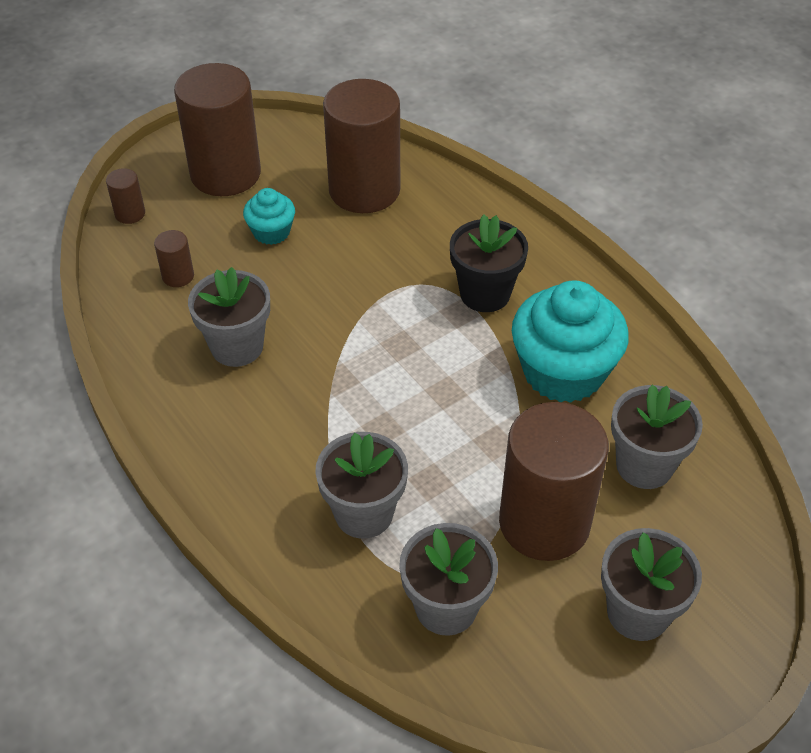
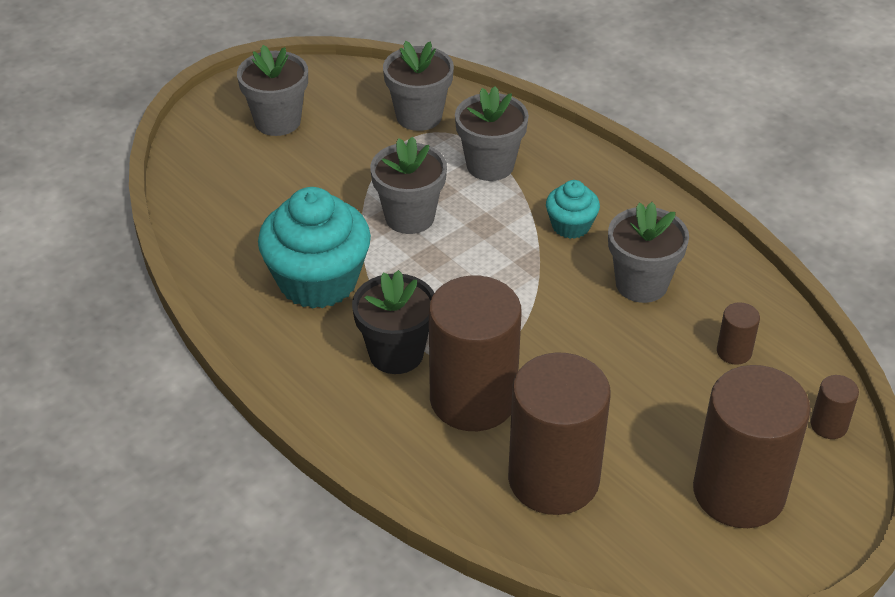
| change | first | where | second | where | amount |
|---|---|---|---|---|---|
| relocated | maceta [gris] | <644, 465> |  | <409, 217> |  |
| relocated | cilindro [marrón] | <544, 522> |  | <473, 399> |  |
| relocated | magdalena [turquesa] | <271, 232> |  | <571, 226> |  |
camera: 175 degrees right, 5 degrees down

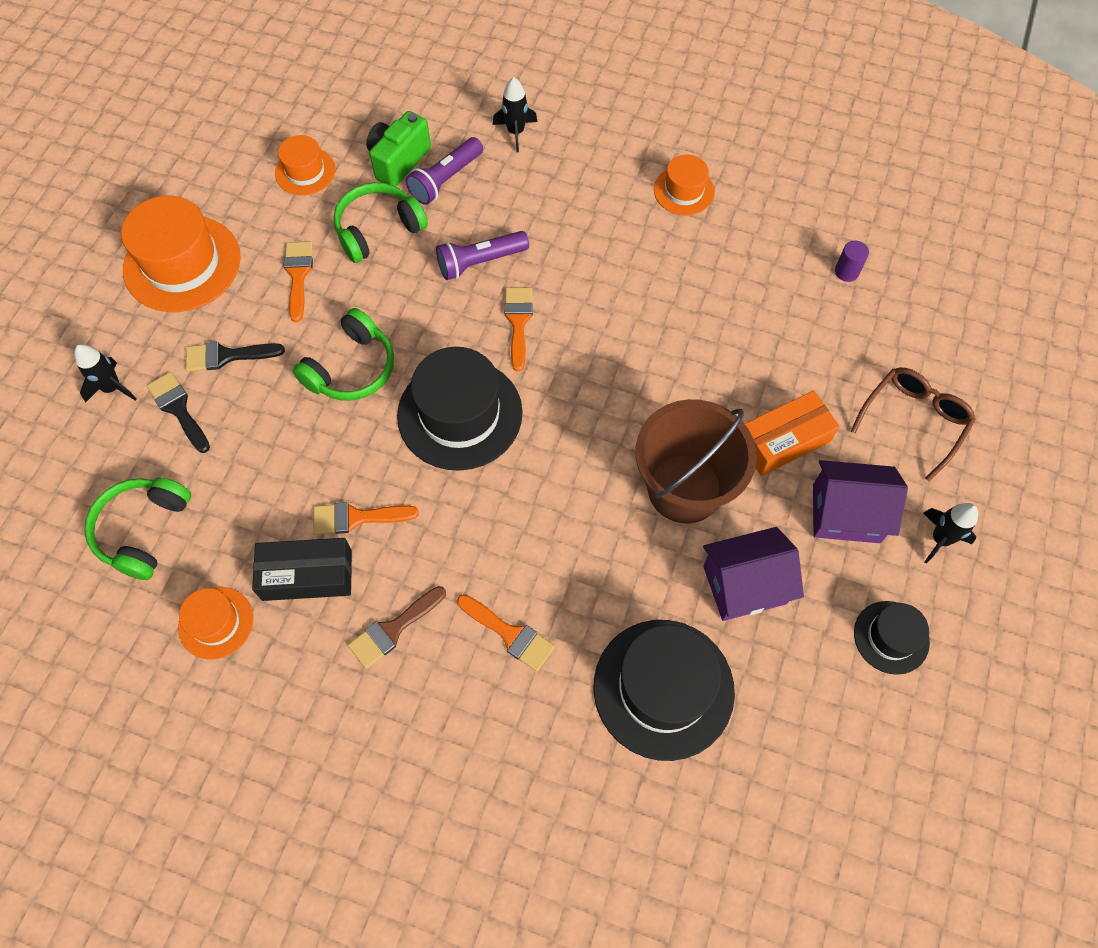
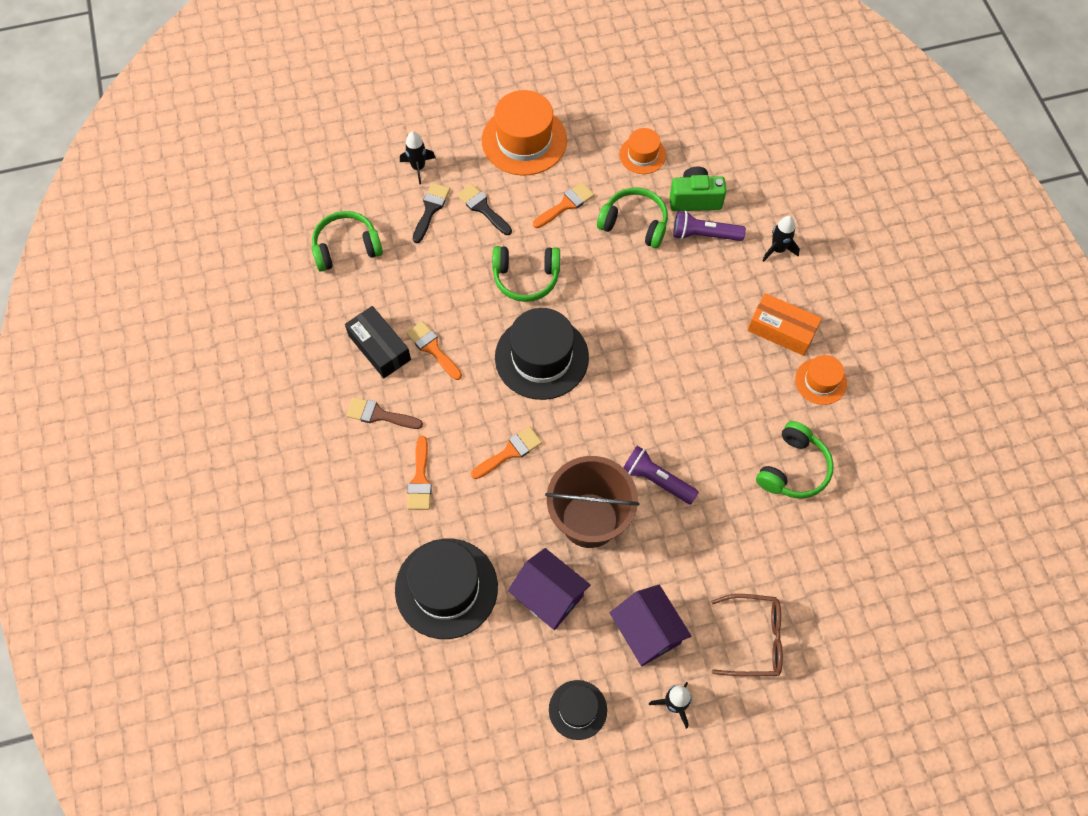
| change | first | where | second | where | amount |
|---|---|---|---|---|---|
| relocated | pincel [naranja] | <518, 322> |  | <510, 452> |  |
| relocated | lámpara de mano [morado] | <480, 262> |  | <657, 480> |  |
| relocated | caja [naranja] | <783, 440> |  | <781, 330> |  |
| appeared |  |  | auriculares [verde] | <793, 469> |  |
| missing | sombrero [naranja] | <216, 623> |  |  |  |
| missing | cilindro [morado] | <846, 272> |  |  |  |
camera: 55 degrees right, 0 degrees up

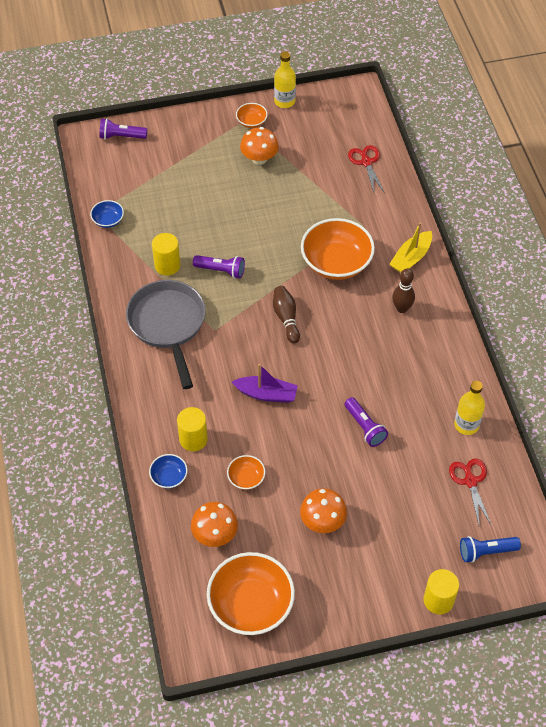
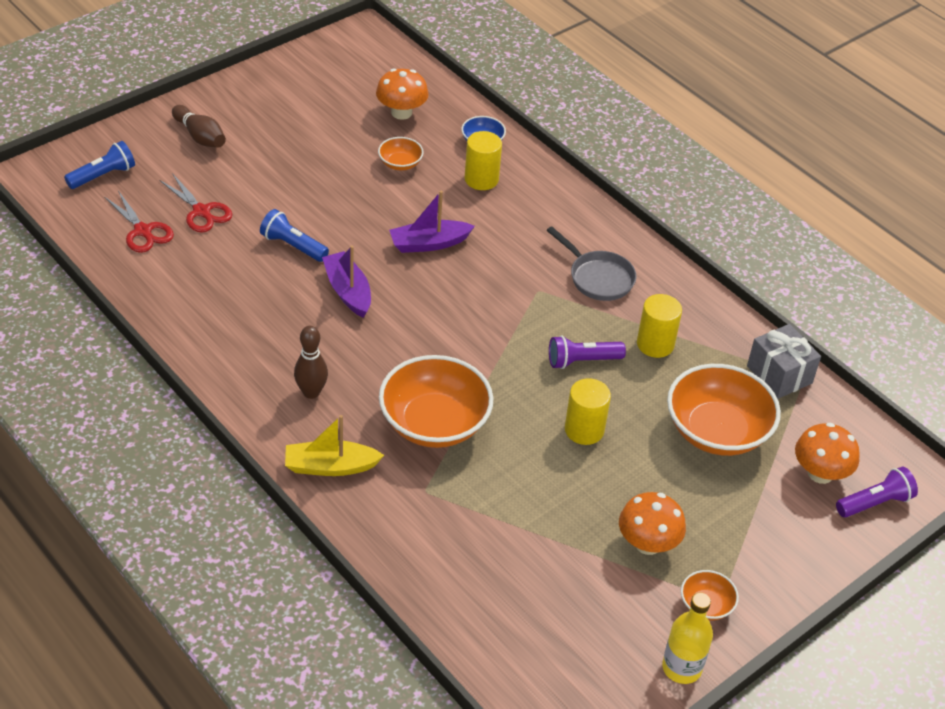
| change | first | where | second | where | amount |
|---|---|---|---|---|---|
| relocated | tijeras [rojo] | <366, 162> |  | <202, 212> |  |
| relocated | bolo [marrón] | <286, 318> |  | <200, 136> |  |
| colour | lámpara de mano [morado] | <365, 427> | lámpara de mano [azul] | <293, 246> |  |
| spun | barco [amarillo] | <411, 258> |  | <330, 466> | 105 degrees counterclockwise |
| appeared |  |  | barco [morado] | <348, 291> |  |
| size | sartén [gris] | <168, 325> |  | <598, 278> | x0.60 |
| relocated | cilindro [amarillo] | <438, 600> |  | <584, 430> |  |
| relocated | cuenco [naranja] | <251, 604> |  | <717, 431> |  |
| exchanged | cuenco [azul] | <108, 220> | regalo [gris] | <779, 374> |  |
| relocated | seta [naranja] | <322, 521> |  | <820, 473> |  |
| missing | botella [amarillo] | <466, 425> |  |  |  |
camera: 150 degrees right, 10 degrees down

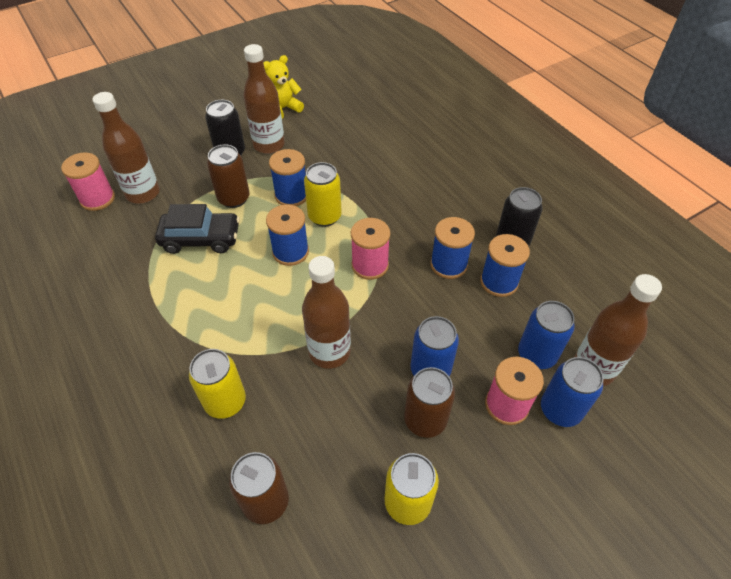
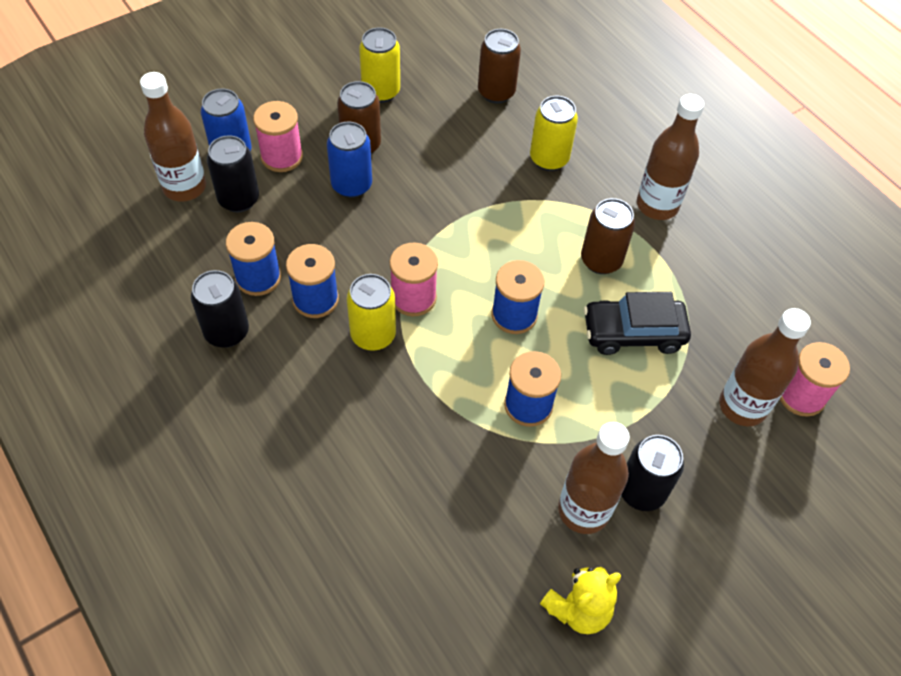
| change | first | where | second | where | amount |
|---|---|---|---|---|---|
| colour | lata [azul] | <536, 355> | lata [negro] | <239, 199> |  |
| relocated | lata [amarillo] | <324, 217> |  | <373, 335> |  |
| relocated | lata [marrón] | <234, 198> |  | <601, 260> |  |
| relocated | botella [marrón] | <329, 352> |  | <657, 205> |  |
camera: 175 degrees right, 5 degrees up

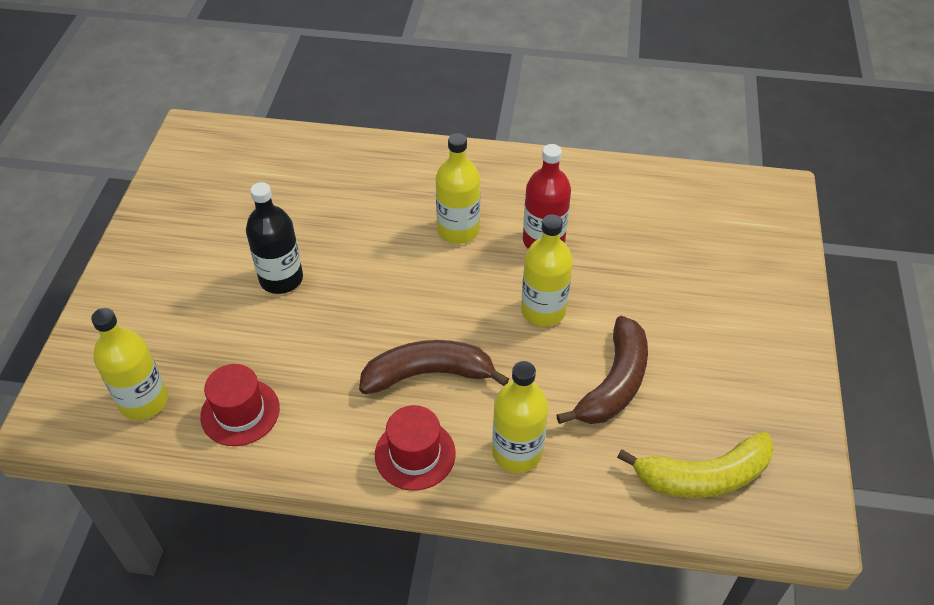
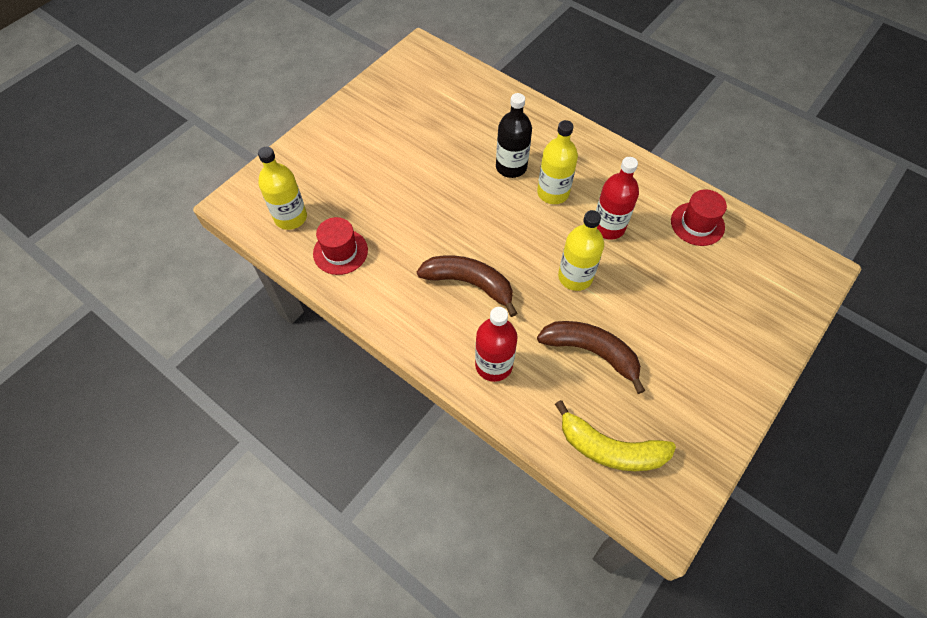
| change | first | where | second | where | amount |
|---|---|---|---|---|---|
| colour | botella [amarillo] | <517, 452> | botella [rojo] | <493, 365> |  |
| relocated | botella [negro] | <281, 279> |  | <511, 167> |  |
| spun | plátano [marrón] | <614, 383> |  | <591, 352> | 120 degrees counterclockwise |
| relocated | sombrero [rojo] | <415, 454> |  | <697, 224> |  |
camera: 30 degrees right, 10 degrees up

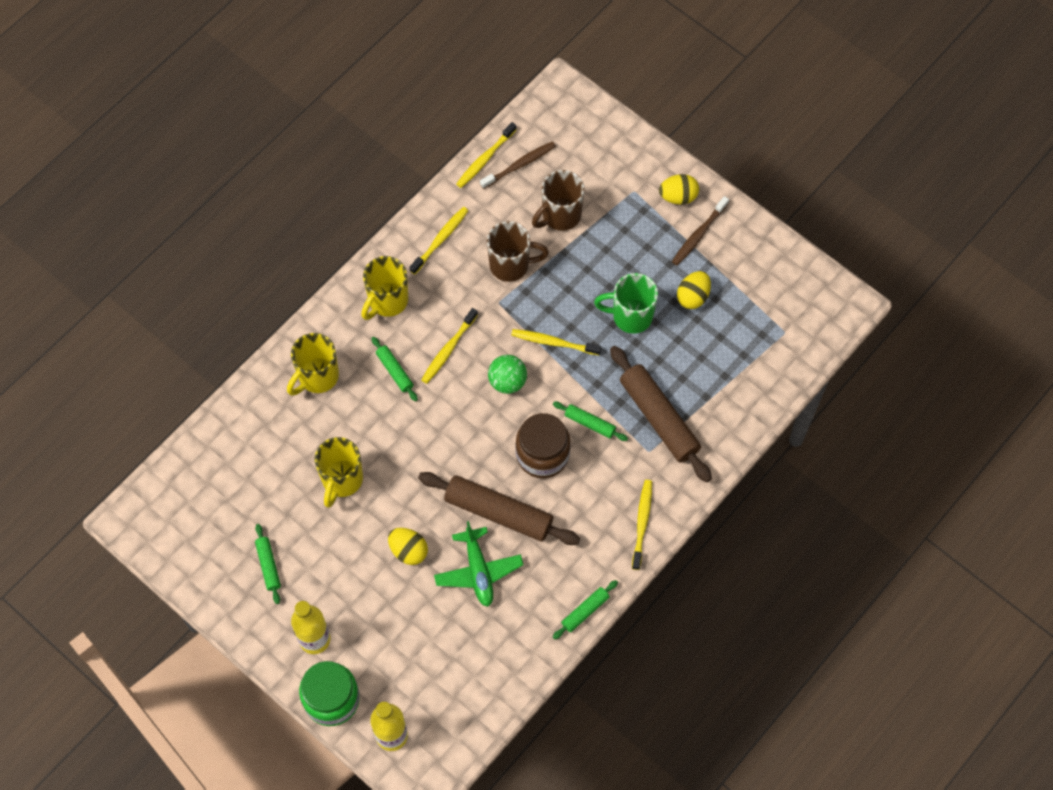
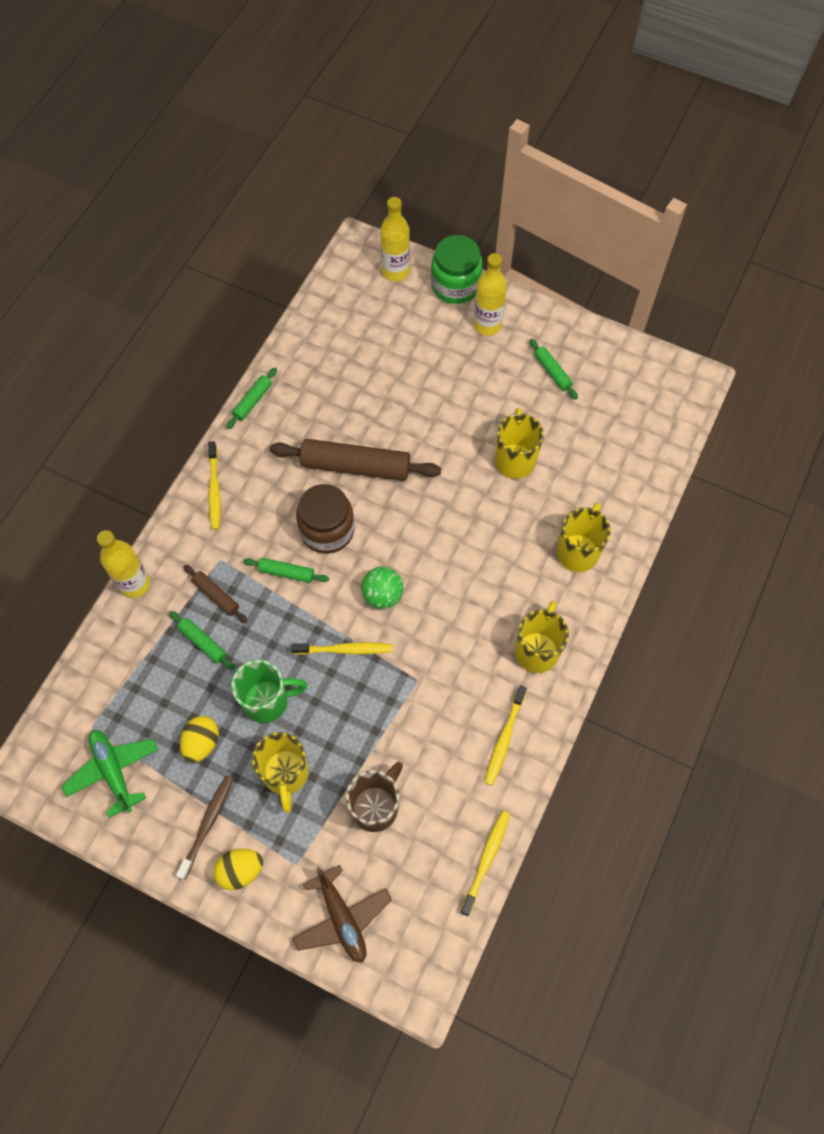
| change | first | where | second | where | amount |
|---|---|---|---|---|---|
| relocated | avión [verde] | <478, 571> |  | <113, 771> |  |
| appeared |  |  | botella [amarillo] | <135, 584> |  |
| relocated | rodillo [verde] | <394, 371> |  | <203, 642> |  |
| size | rodillo [marrón] | <659, 418> |  | <216, 596> | x0.49 |
| appeared |  |  | taza [amarillo] | <286, 774> |  |
| appeared |  |  | avión [marrón] | <342, 918> |  |
| missing | huevo [amarillo] | <408, 551> |  |  |  |
| missing | cepillo de dientes [amarillo] | <448, 349> |  |  |  |
| missing | cepillo de dientes [marrón] | <519, 165> |  |  |  |
| missing | taza [marrón] | <511, 265> |  |  |  |
camera: 165 degrees right, 0 degrees up

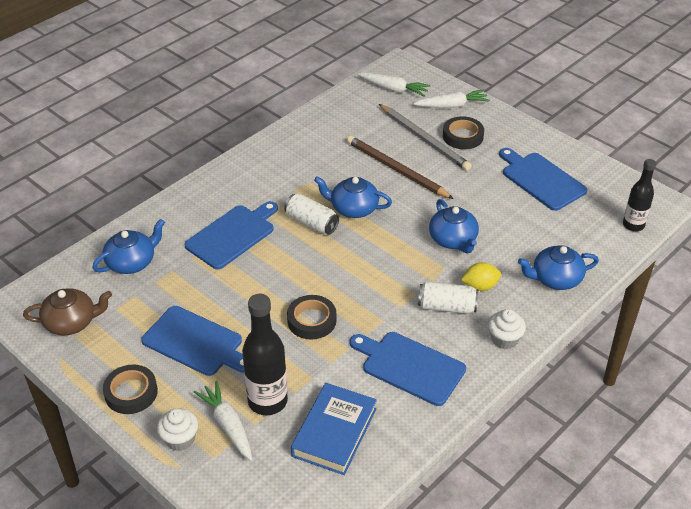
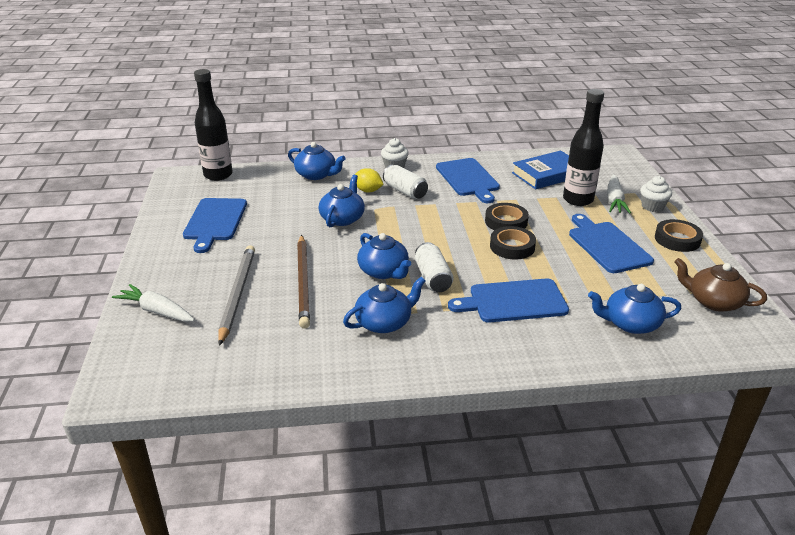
| change | first | where | second | where | amount |
|---|---|---|---|---|---|
| size | botella [negro] | <633, 225> |  | <218, 175> | x1.54 |
| appeared |  |  | tetera [azul] | <384, 322> |  |
| relocated | cinta adhesiva [negro] | <463, 136> |  | <512, 247> |  |
| missing | zanahoria [blanco] | <393, 89> |  |  |  |
camera: 140 degrees left, 10 degrees down

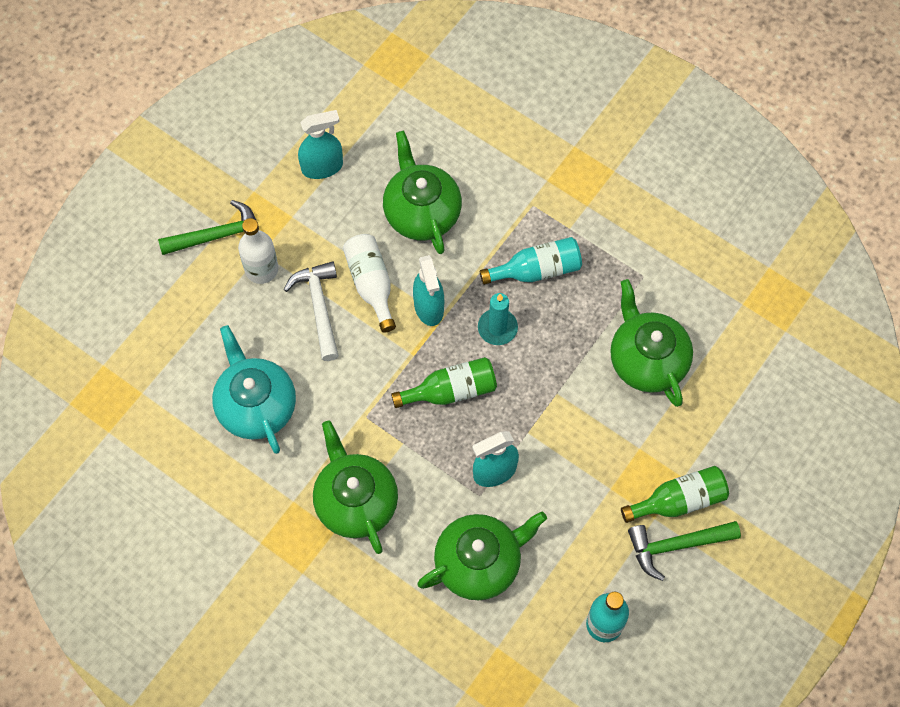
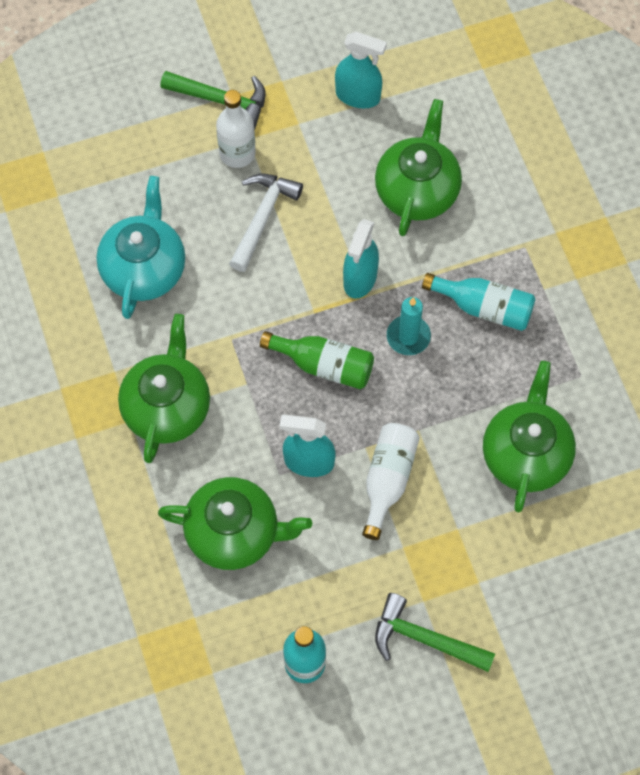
| change | first | where | second | where | amount |
|---|---|---|---|---|---|
| relocated | botella [blanco] | <371, 284> |  | <388, 480> |  |
| missing | botella [verde] | <678, 501> |  |  |  |
camera: 35 degrees right, 0 degrees up

